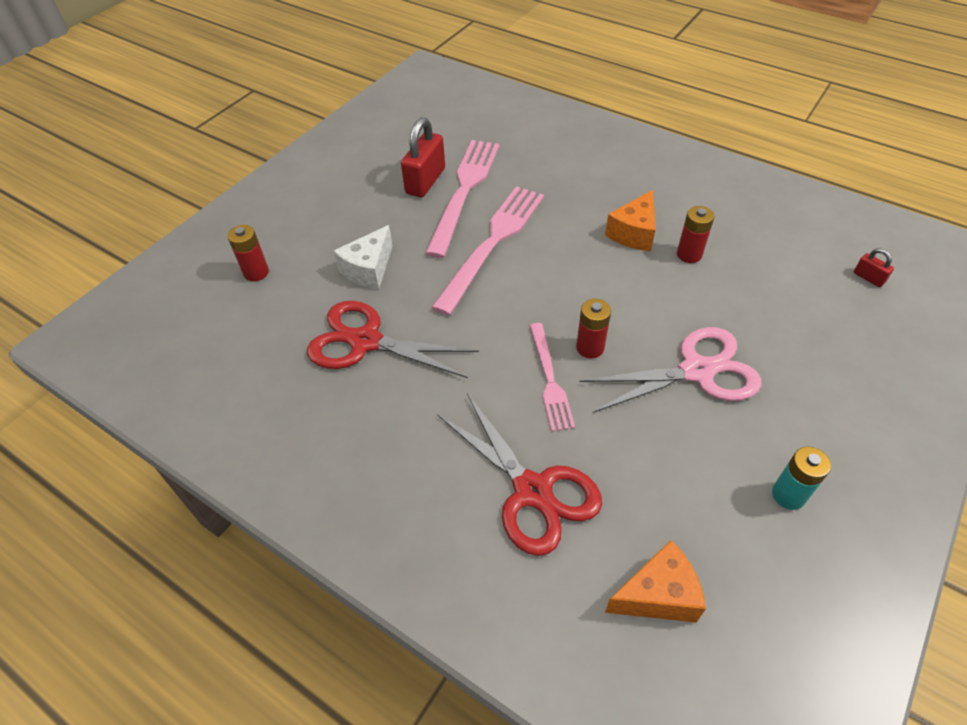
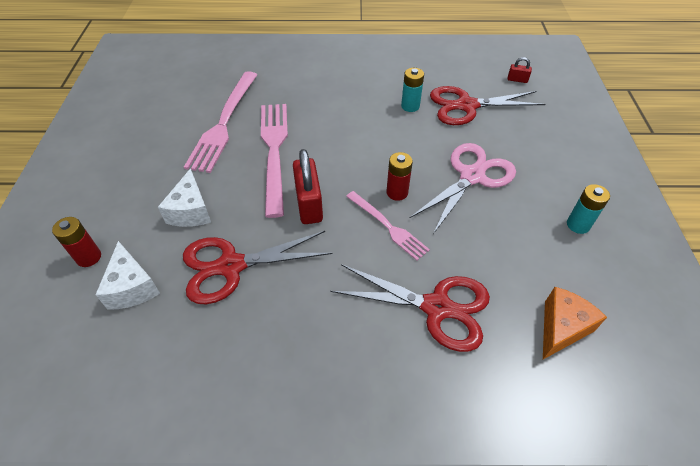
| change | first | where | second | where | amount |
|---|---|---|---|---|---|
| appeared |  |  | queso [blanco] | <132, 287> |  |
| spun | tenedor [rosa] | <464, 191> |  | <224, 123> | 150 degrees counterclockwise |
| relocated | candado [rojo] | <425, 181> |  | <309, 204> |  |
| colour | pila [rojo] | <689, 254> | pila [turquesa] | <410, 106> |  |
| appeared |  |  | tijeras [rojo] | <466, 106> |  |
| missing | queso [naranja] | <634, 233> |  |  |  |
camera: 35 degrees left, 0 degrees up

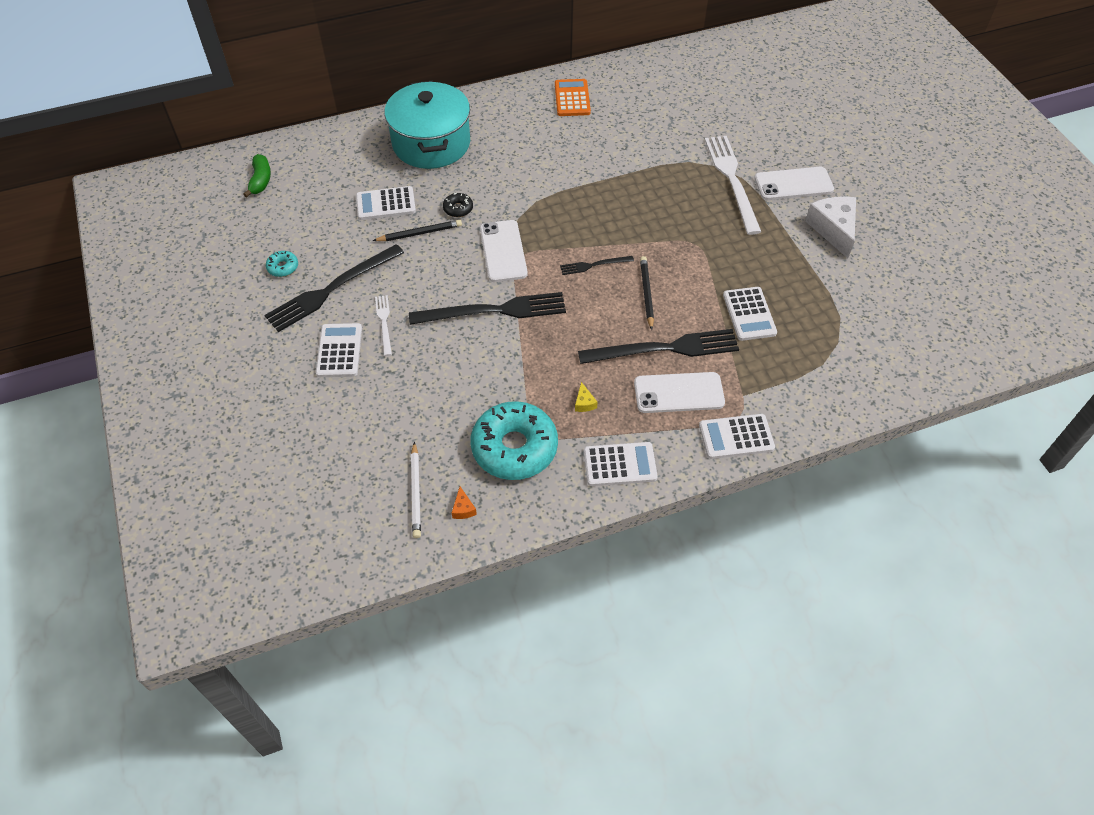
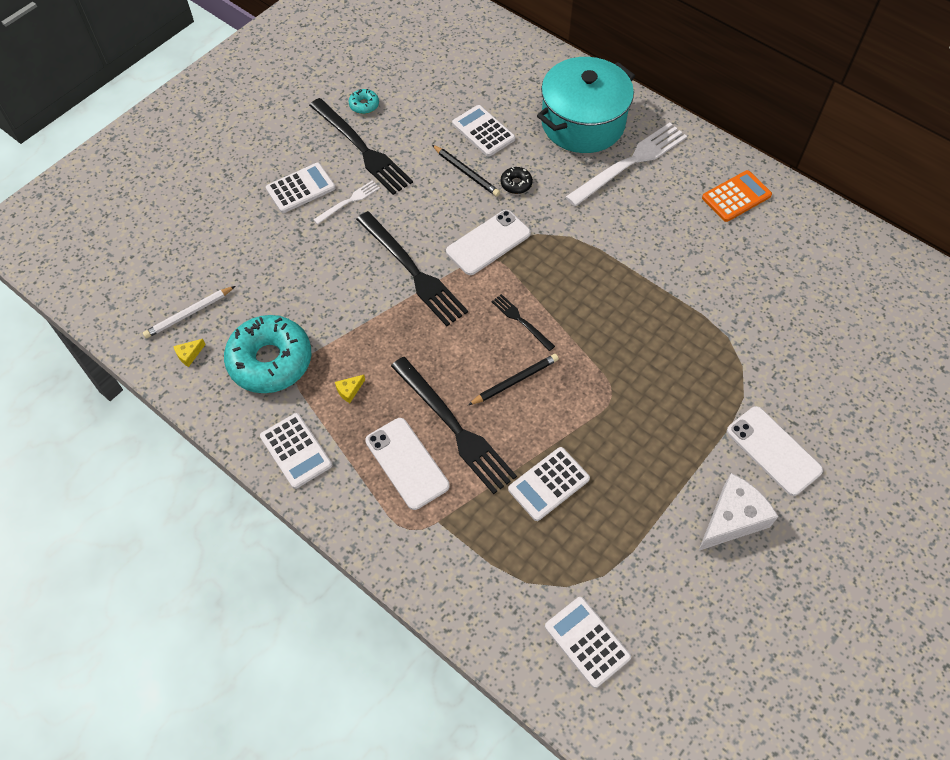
| change | first | where | second | where | amount |
|---|---|---|---|---|---|
| colour | queso [naranja] | <463, 508> | queso [amarillo] | <189, 355> |  |
| spun | tenedor [negro] | <332, 289> |  | <361, 148> | 150 degrees counterclockwise |
| relocated | calculadora [blanco] | <736, 437> |  | <587, 642> |  |
| relocated | tenedor [blanco] | <732, 180> |  | <630, 163> |  |
| missing | plátano [verde] | <261, 180> |  |  |  |
camera: 60 degrees right, 5 degrees up

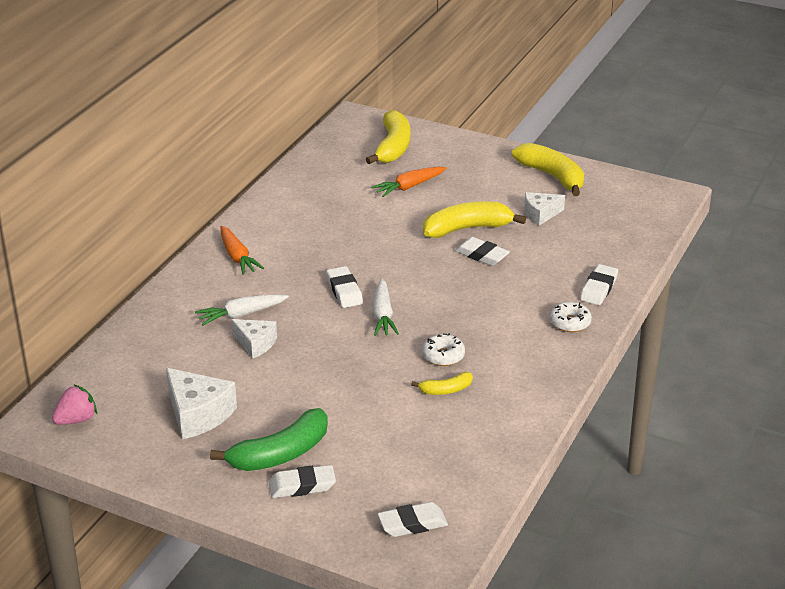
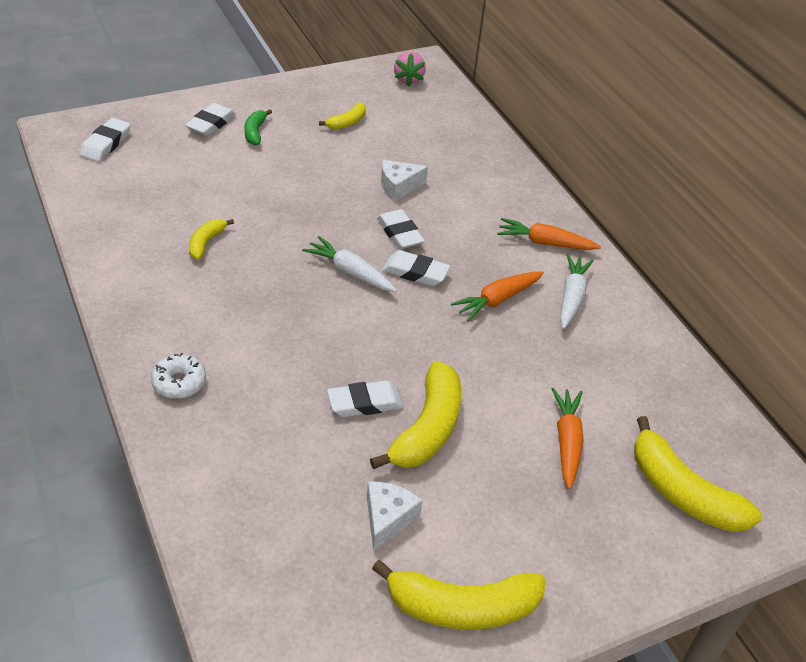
| change | first | where | second | where | amount |
|---|---|---|---|---|---|
| size | plátano [verde] | <280, 453> |  | <255, 132> | x0.52 |
| exchanged | queso [blanco] | <198, 414> | plátano [amarillo] | <347, 122> |  |
| relocated | goma de borrar [blanco] | <598, 288> |  | <400, 233> |  |
| appeared |  |  | zanahoria [naranja] | <498, 300> |  |
| relocated | zanahoria [blanco] | <242, 314> |  | <571, 297> |  |
| missing | rosquilla [blanco] | <443, 356> |  |  |  |
camera: 125 degrees right, 10 degrees up

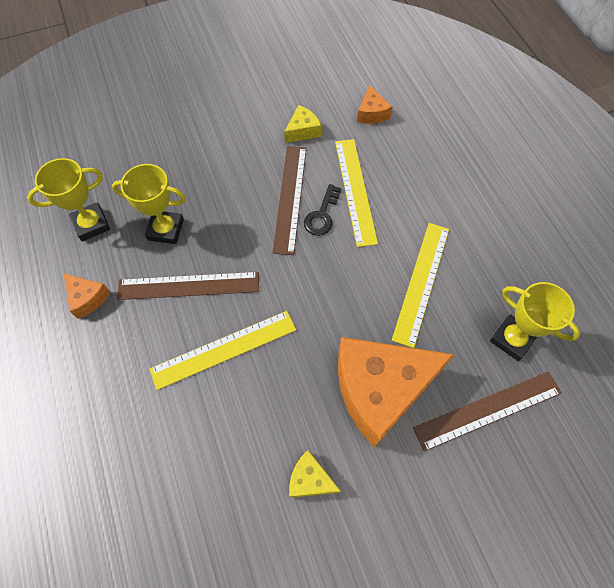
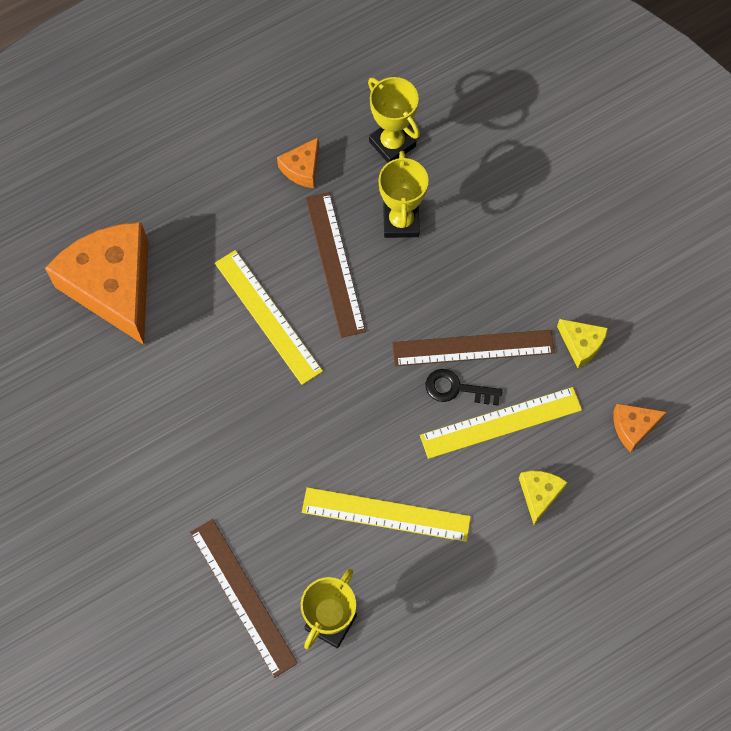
| change | first | where | second | where | amount |
|---|---|---|---|---|---|
| relocated | queso [naranja] | <380, 389> |  | <113, 287> |  |
| relocated | queso [amarillo] | <310, 479> |  | <539, 494> |  |
camera: 80 degrees right, 5 degrees up

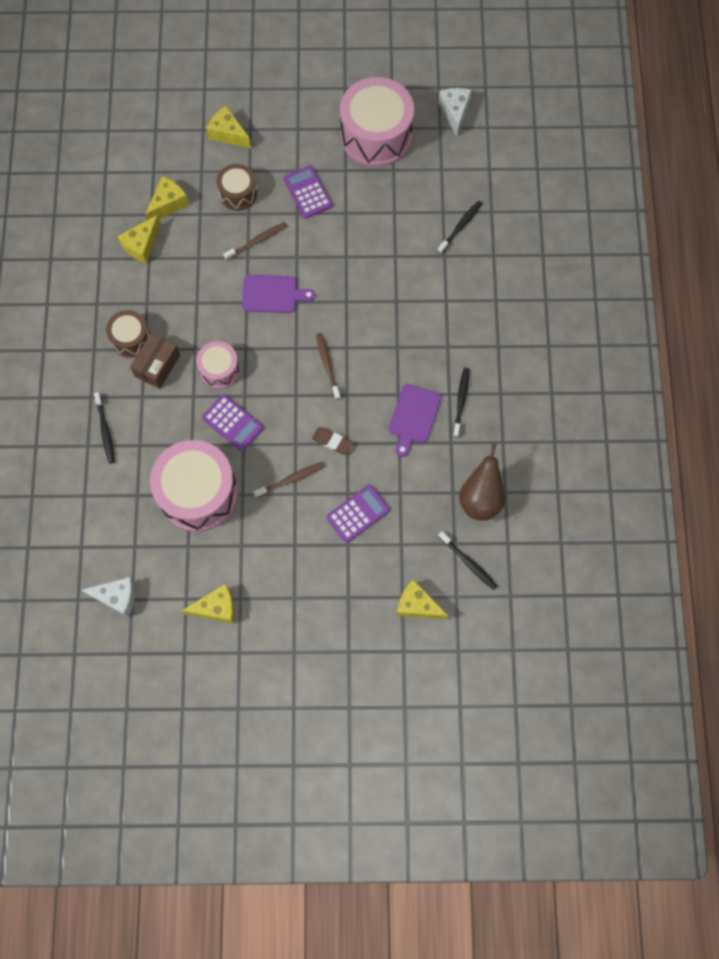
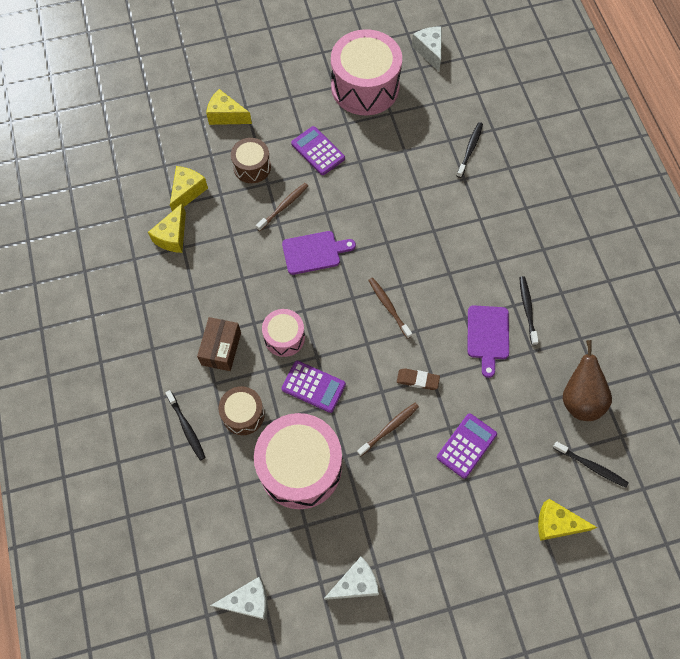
| change | first | where | second | where | amount |
|---|---|---|---|---|---|
| relocated | tambor [marrón] | <131, 339> |  | <243, 414> |  |
| colour | queso [amarillo] | <216, 608> | queso [blanco] | <355, 583> |  |
camera: 15 degrees left, 5 degrees down

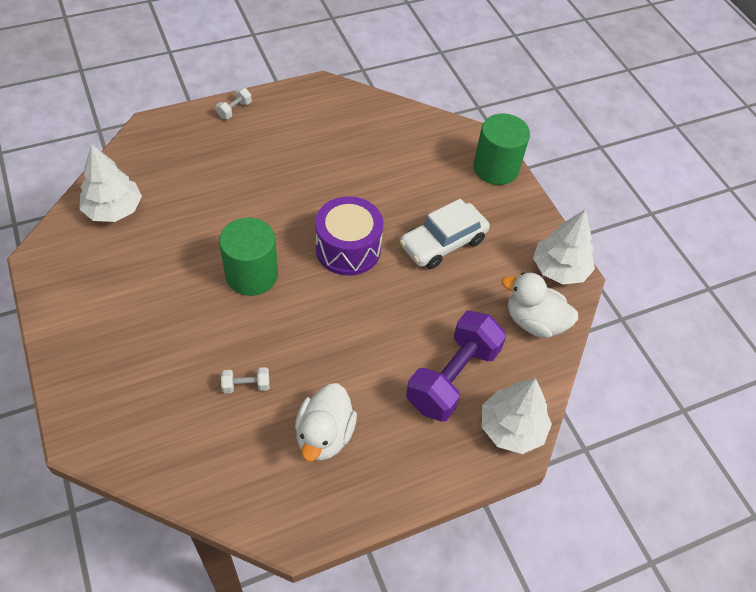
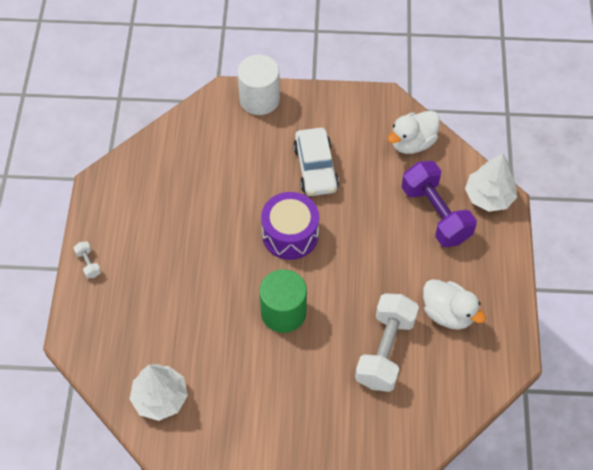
| change | first | where | second | where | amount |
|---|---|---|---|---|---|
| colour | cilindro [verde] | <496, 168> | cilindro [blanco] | <259, 99> |  |
| size | mancuerna [blanco] | <246, 385> |  | <385, 350> | x2.42 |
| missing | árbol [blanco] | <559, 269> |  |  |  |
camera: 60 degrees left, 5 degrees up

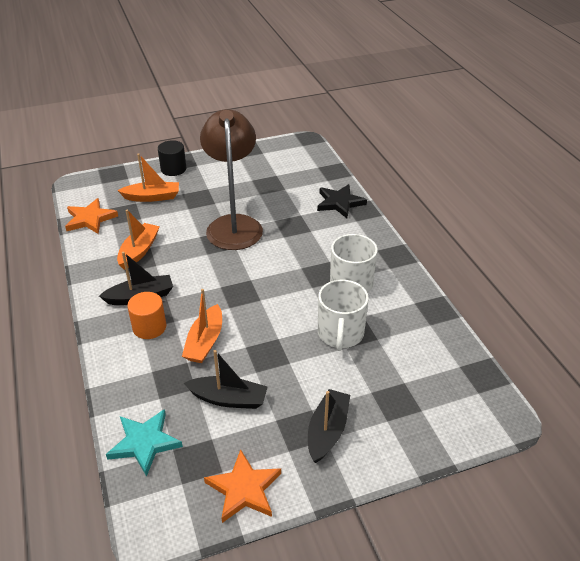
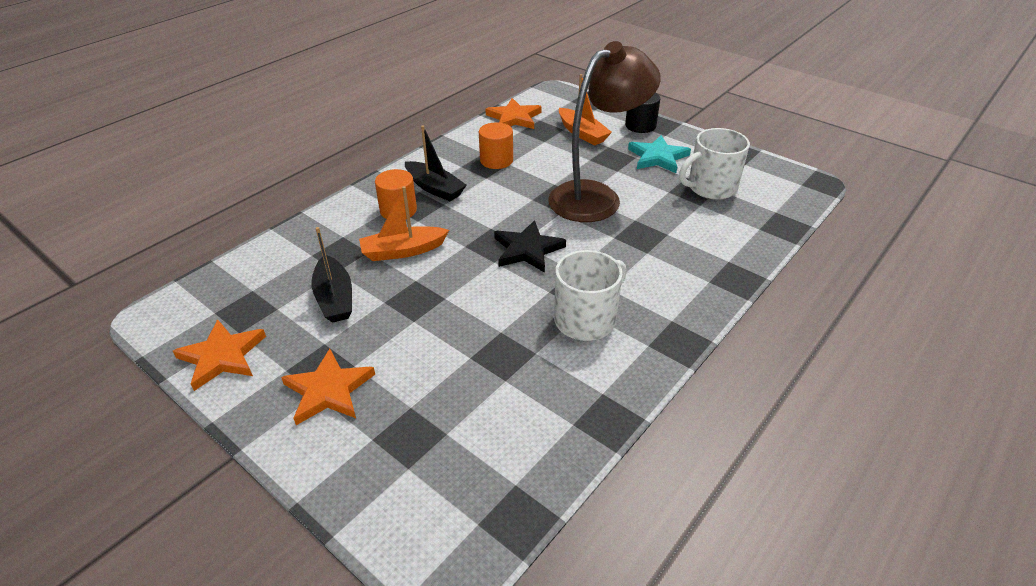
| change | first | where | second | where | amount |
|---|---|---|---|---|---|
| exchanged | barco [negro] | <327, 431> | estrella [naranja] | <328, 390> |  |
| exchanged | barco [naranja] | <139, 251> | cilindro [naranja] | <496, 160> |  |
| relocated | estrella [negro] | <340, 203> |  | <527, 250> |  |
| relocated | estrella [turquesa] | <144, 443> |  | <658, 157> |  |
| relocated | taza [blanco] | <340, 334> |  | <710, 187> |  |
camera: 60 degrees right, 0 degrees up

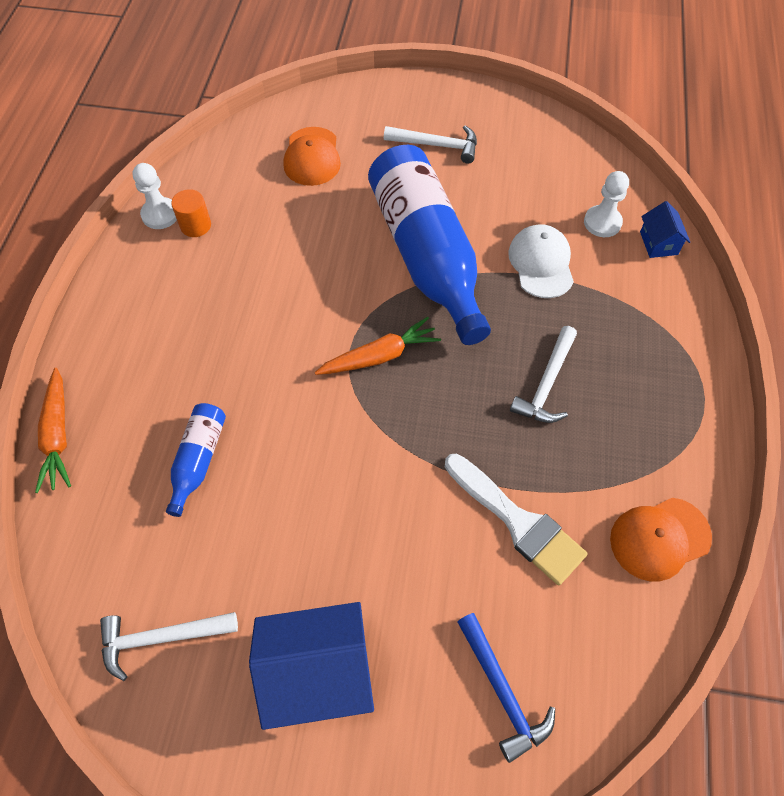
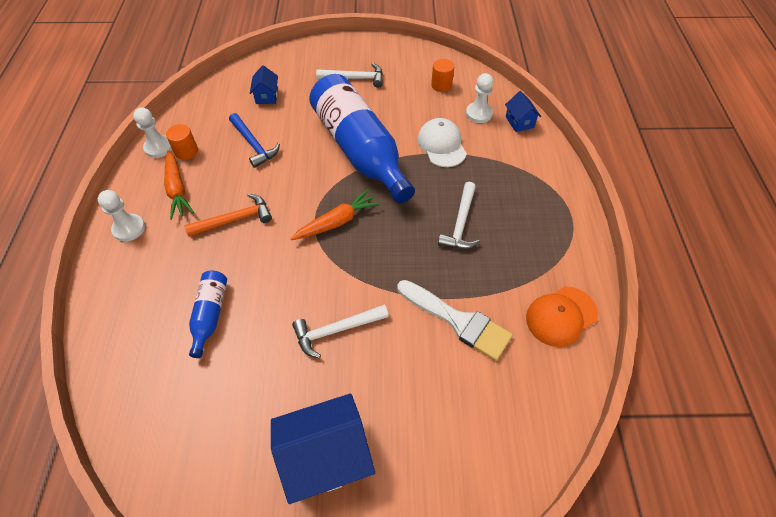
| change | first | where | second | where | amount |
|---|---|---|---|---|---|
| appeared |  |  | peón [blanco] | <129, 228> |  |
| relocated | zanahoria [naranja] | <58, 435> |  | <177, 189> |  |
| appeared |  |  | martillo [naranja] | <235, 219> |  |
| relocated | martillo [azul] | <502, 692> |  | <253, 145> |  |
| exchanged | gorra [naranja] | <312, 157> | casa [azul] | <267, 96> |  |
| relocated | martillo [blanco] | <161, 637> |  | <336, 330> |  |
| appeared |  |  | cilindro [naranja] | <441, 85> |  |
camera: 10 degrees left, 5 degrees down

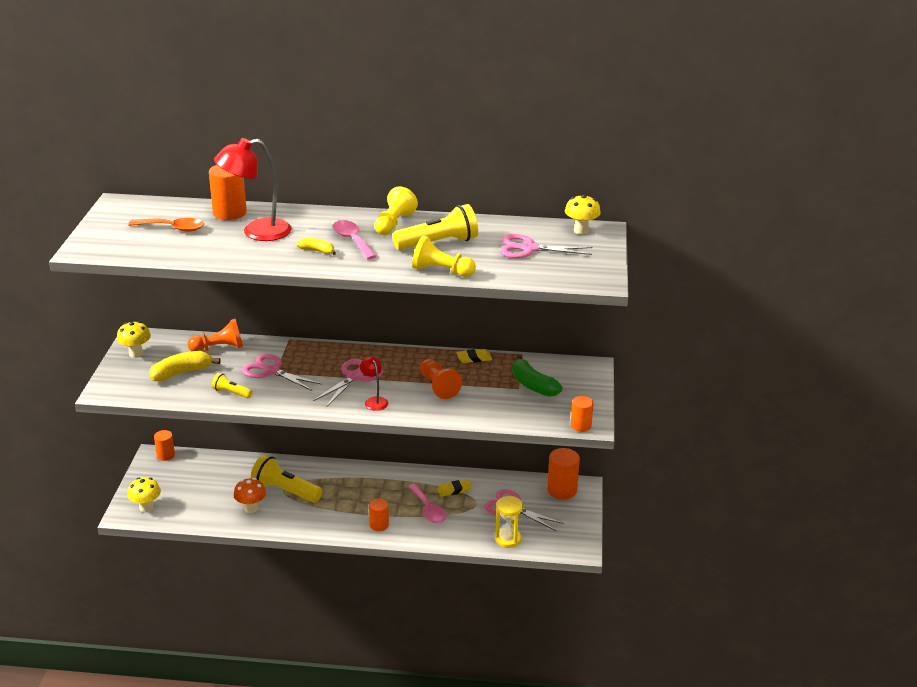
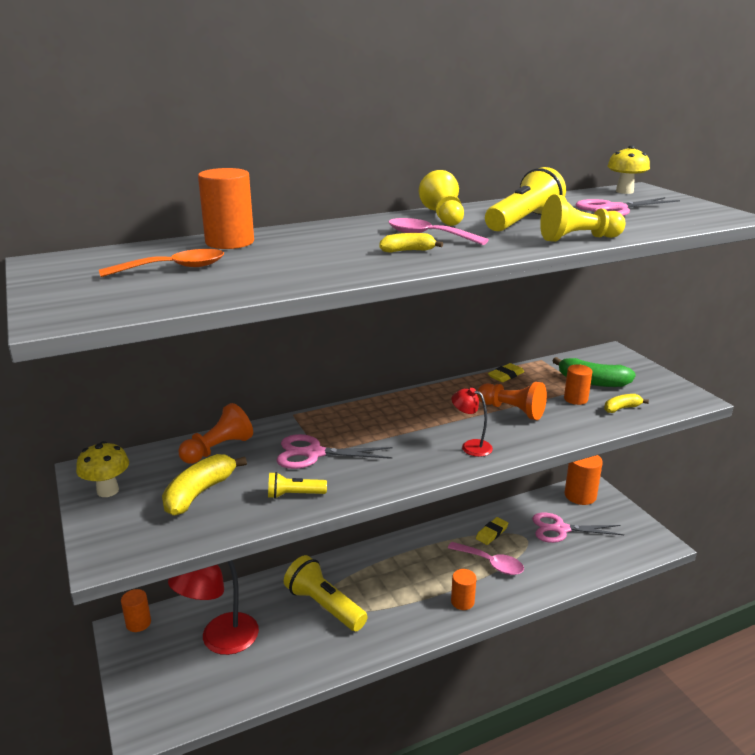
| change | first | where | second | where | amount |
|---|---|---|---|---|---|
| relocated | lámpara [rojo] | <257, 232> |  | <220, 641> |  |
| spun | lámpara de mano [amarillo] | <285, 491> |  | <324, 606> | 45 degrees clockwise |
| relocated | cilindro [naranja] | <581, 426> |  | <575, 399> |  |
| appeared |  |  | plátano [amarillo] | <621, 408> |  |
| missing | seta [amarillo] | <146, 508> |  |  |  |
| missing | seta [naranja] | <251, 508> |  |  |  |
| missing | tijeras [rosa] | <354, 377> |  |  |  |
| missing | reloj de arena [amarillo] | <508, 539> |  |  |  |
camera: 30 degrees left, 5 degrees down

